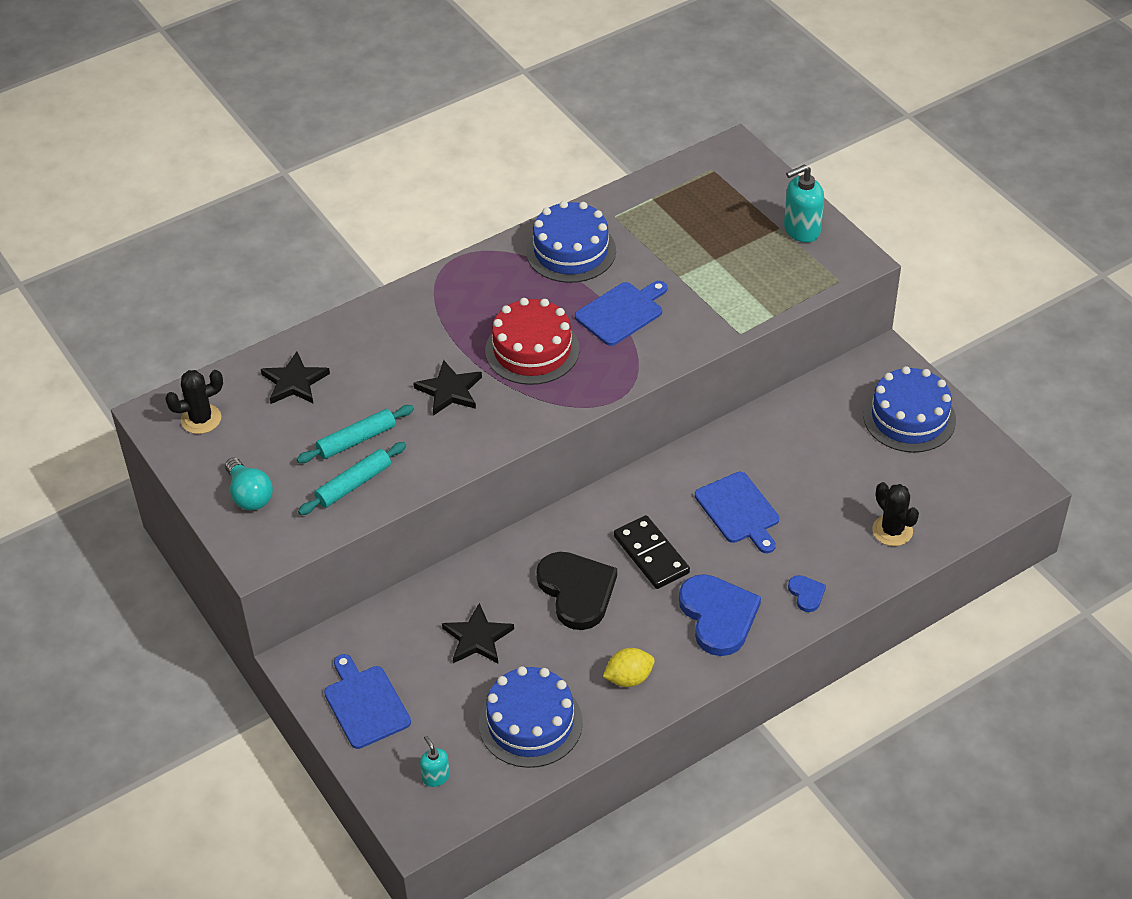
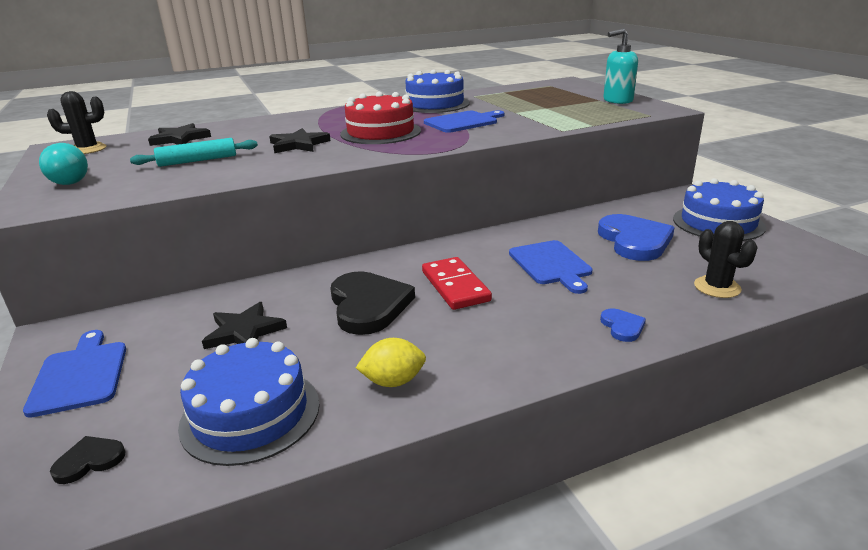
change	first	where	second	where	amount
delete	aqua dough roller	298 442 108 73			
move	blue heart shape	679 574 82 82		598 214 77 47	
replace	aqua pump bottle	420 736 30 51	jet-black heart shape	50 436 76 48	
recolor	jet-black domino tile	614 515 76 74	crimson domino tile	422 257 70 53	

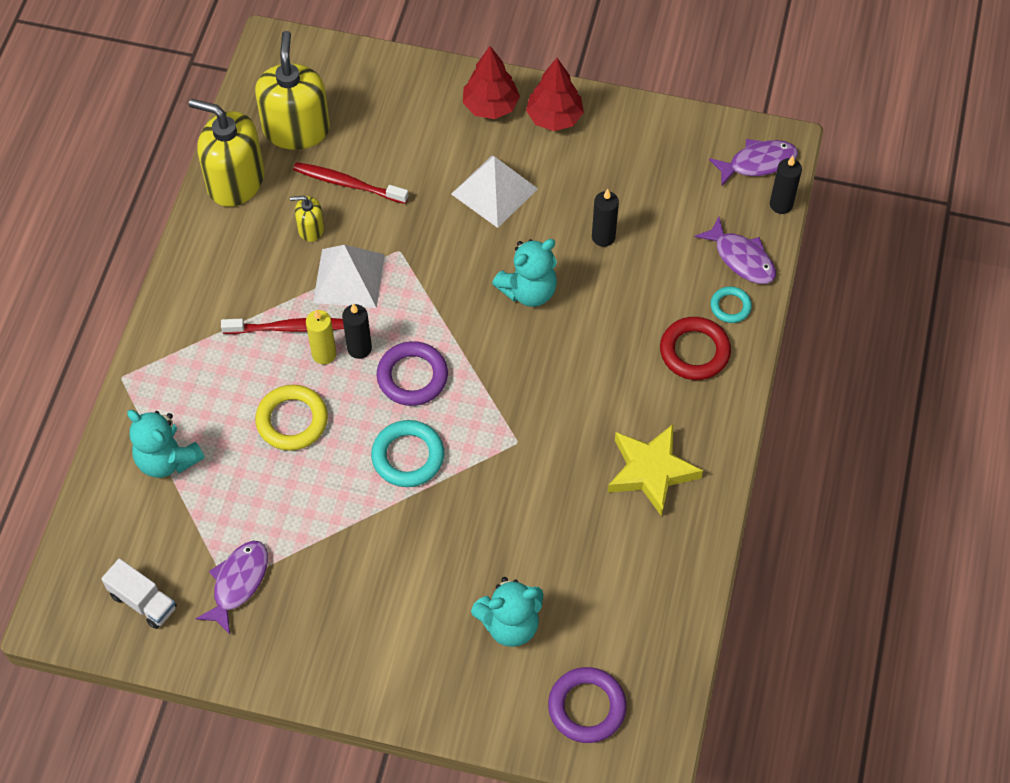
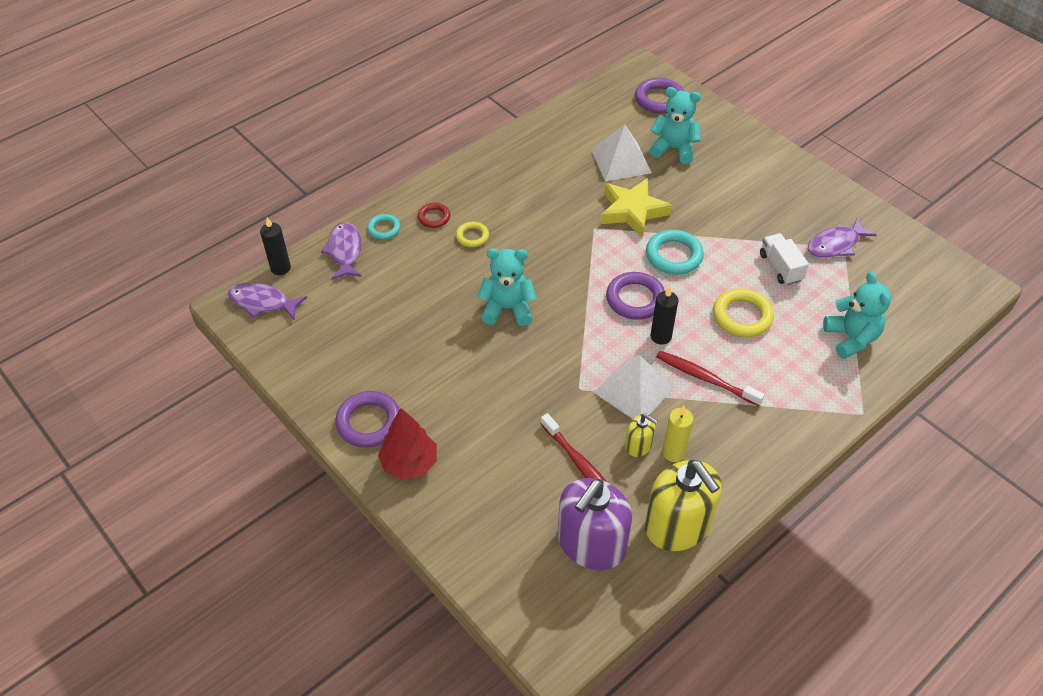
change	first	where	second	where	amount
delete	jet-black pillar candle	592 189 27 58			
insert			golden hoop	456 222 33 25	
move	white truck	101 558 76 71		760 233 49 52	
move	golden pillar candle	306 309 30 55		662 406 31 56	
move	white pyramid shape	451 156 87 72		591 124 61 57	
move	golden five-pointed star	608 424 95 93		600 178 72 59	
replace	crimson toy tree	526 58 58 73	violet hoop	335 391 65 57	
recolor	golden pump bottle	255 31 75 119	violet pump bottle	558 478 74 92	
resize	crimson hoop	660 317 71 63		418 203 32 25	x0.59

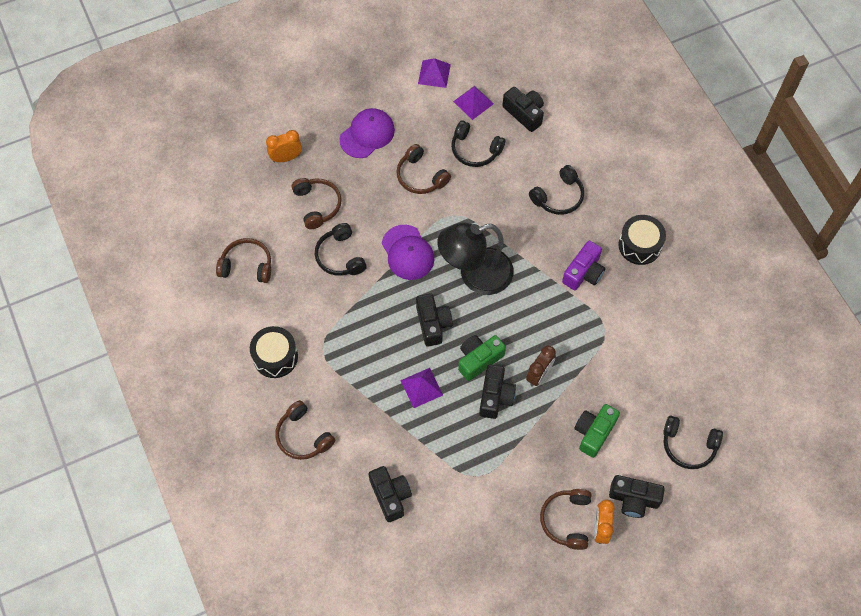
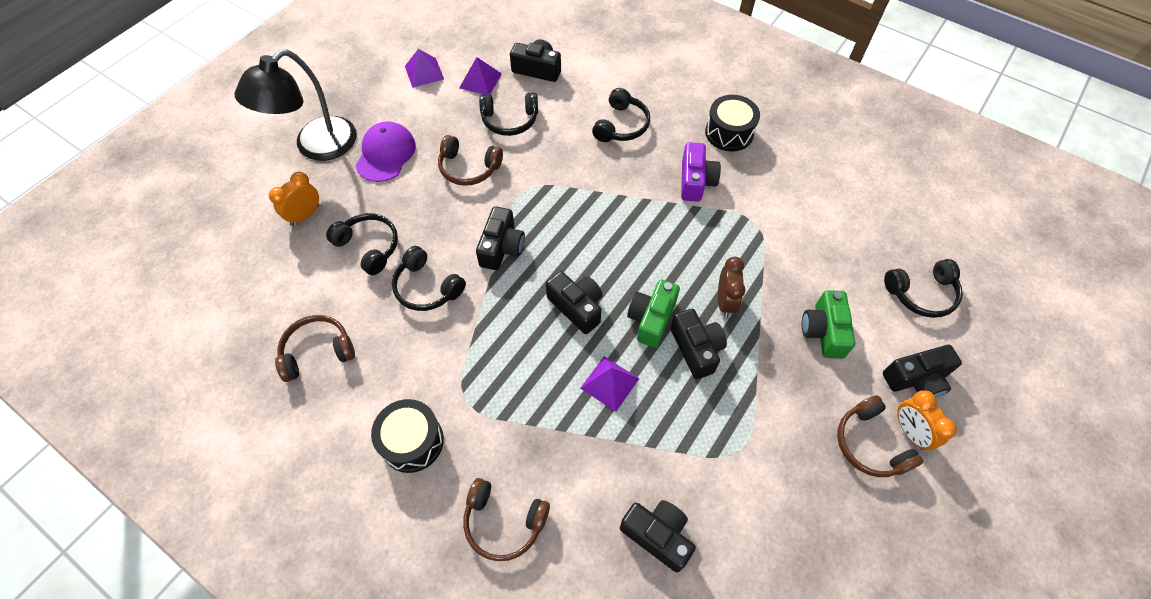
change	first	where	second	where	amount
move	jet-black reading lamp	437 223 77 72		234 50 123 111	
replace	violet cap	382 225 53 55	jet-black camera	476 206 49 64	
recolor	russet over-ear headphones	292 178 50 51	jet-black over-ear headphones	326 213 72 62	

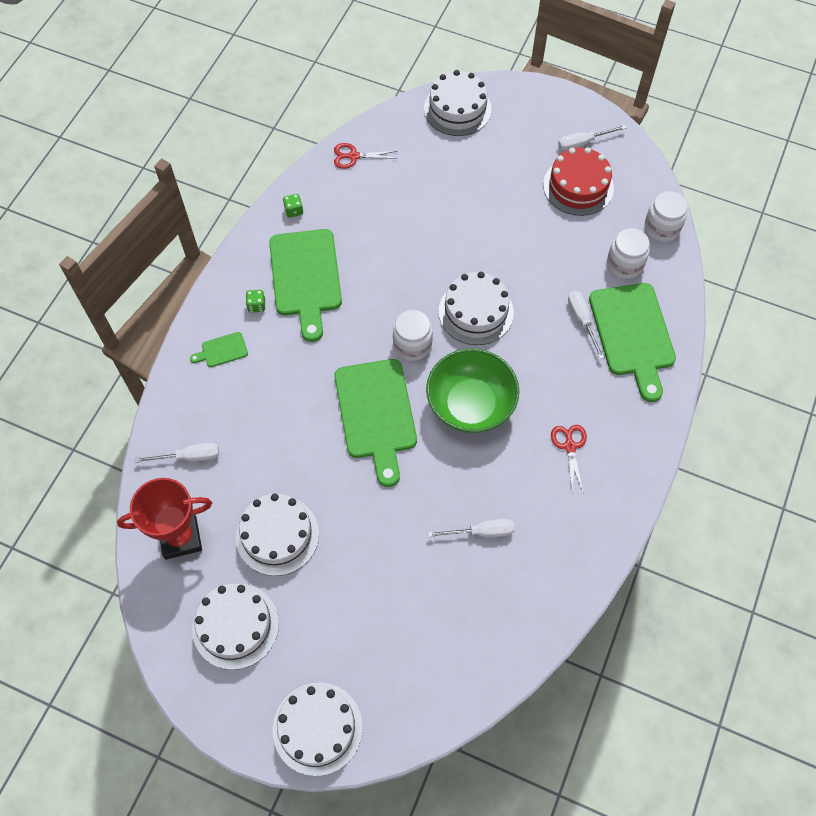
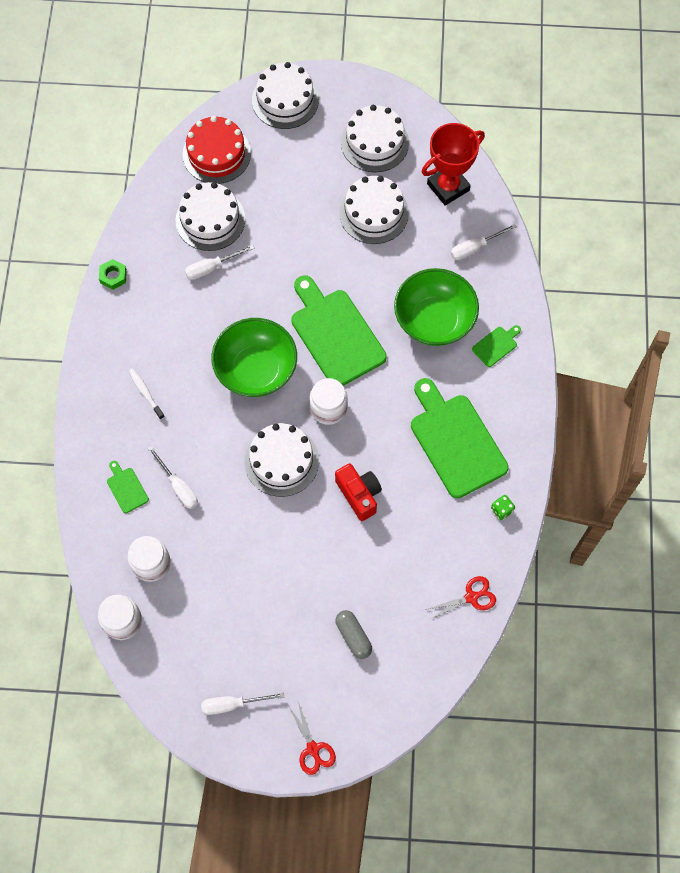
change	first	where	second	where	amount
delete	green game die	246 290 20 23			
insert			green hexagon nut	99 259 28 31	
insert			white dental brush	129 368 36 52	
insert			crimson camera	335 463 47 58	
insert			ash-grey capsule	335 610 37 49	
insert			green bowl	394 268 85 78	
move	white cake	424 70 67 66		176 182 69 69	
move	crimson cake	543 147 71 69		183 116 68 68	
move	crimson shears	551 425 36 66		289 702 47 73	
rotate	white hand screwdriver	558 125 68 26		201 692 83 23	150 degrees counterclockwise
resize	green bread board	589 283 87 119		107 461 42 52	x0.43

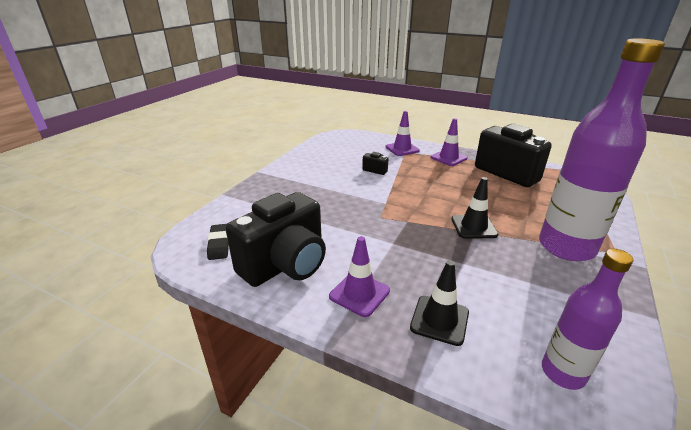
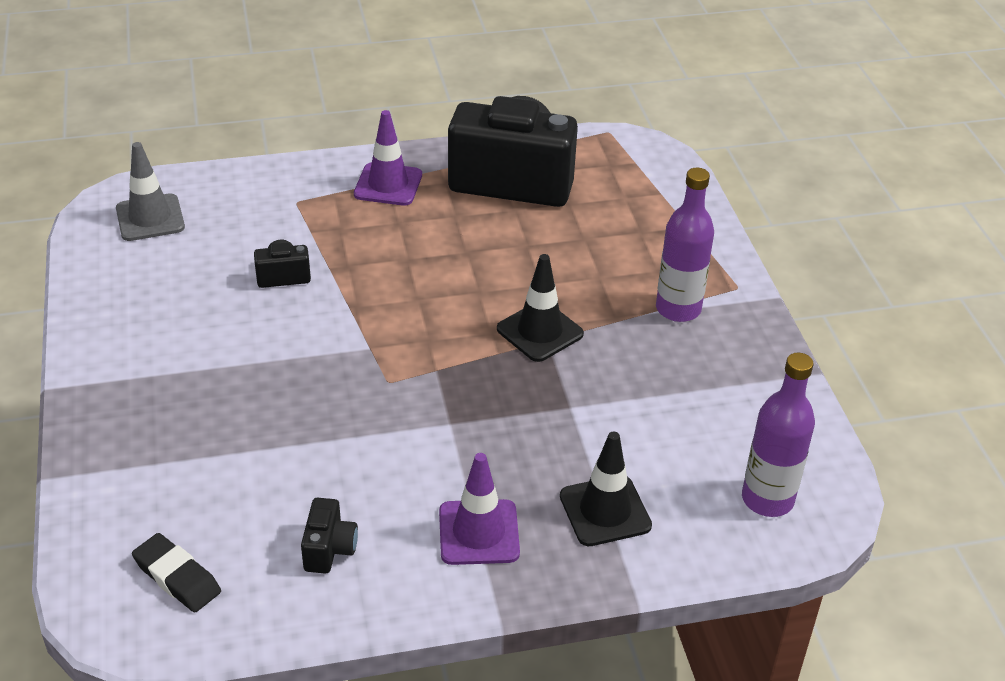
change	first	where	second	where	amount
delete	violet road cone	386 111 34 45			
insert			ash-grey road cone	116 142 69 99	
resize	jet-black camera	225 192 101 95		301 498 57 76	x0.40
resize	violet bottle	539 38 126 223		656 168 58 154	x0.54

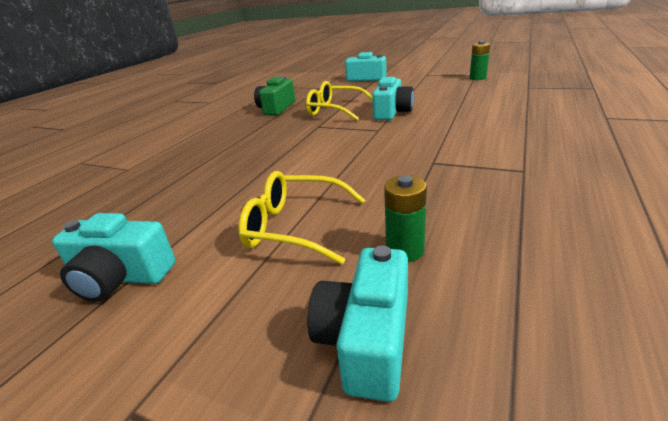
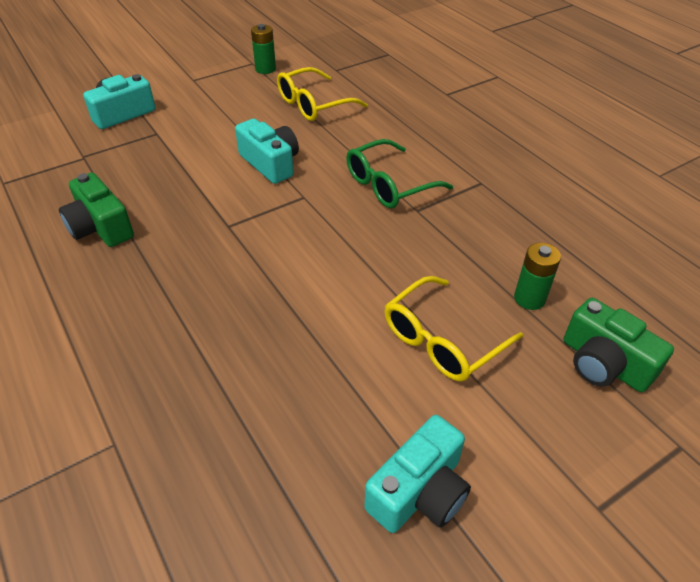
change	first	where	second	where	amount
insert			green spectacles	346 139 107 70	
move	golden spectacles	306 81 67 40		277 67 91 54	
recolor	aqua camera	308 245 100 157	green camera	564 298 110 94	

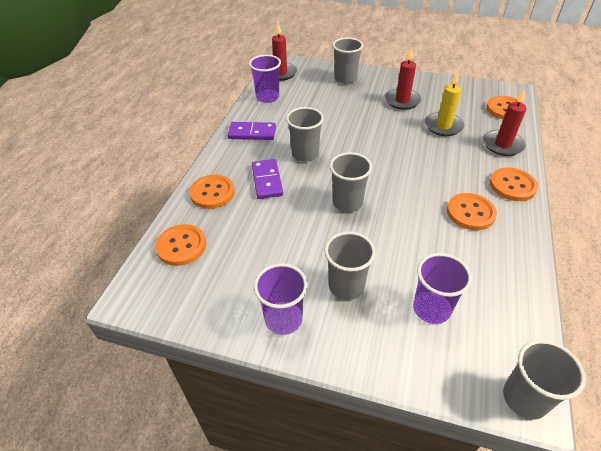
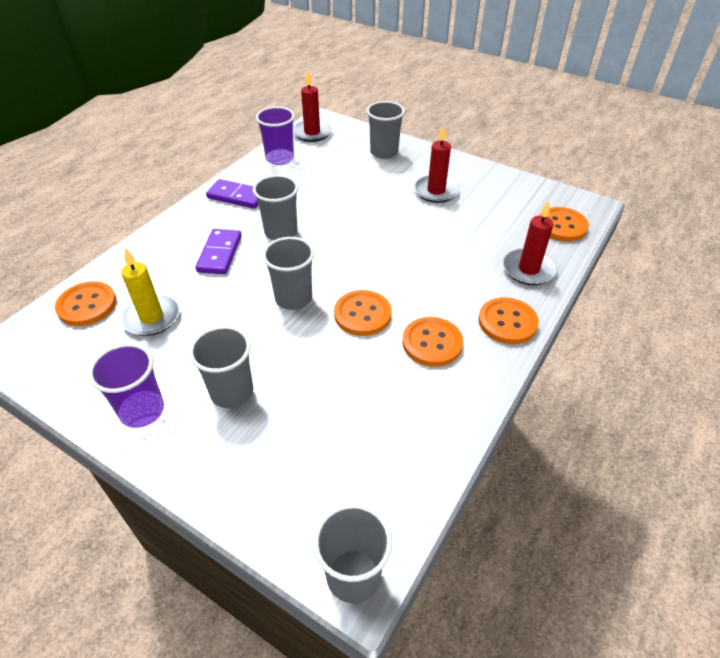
change	first	where	second	where	amount
delete	violet cup	413 253 59 71			
move	orange button	189 175 46 34		334 290 58 46	
move	golden pillar candle	425 71 39 65		120 248 60 88	

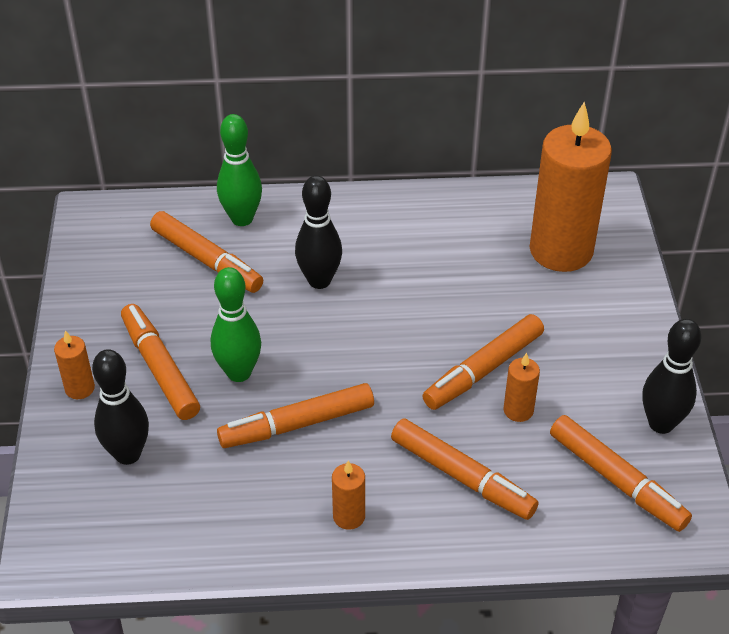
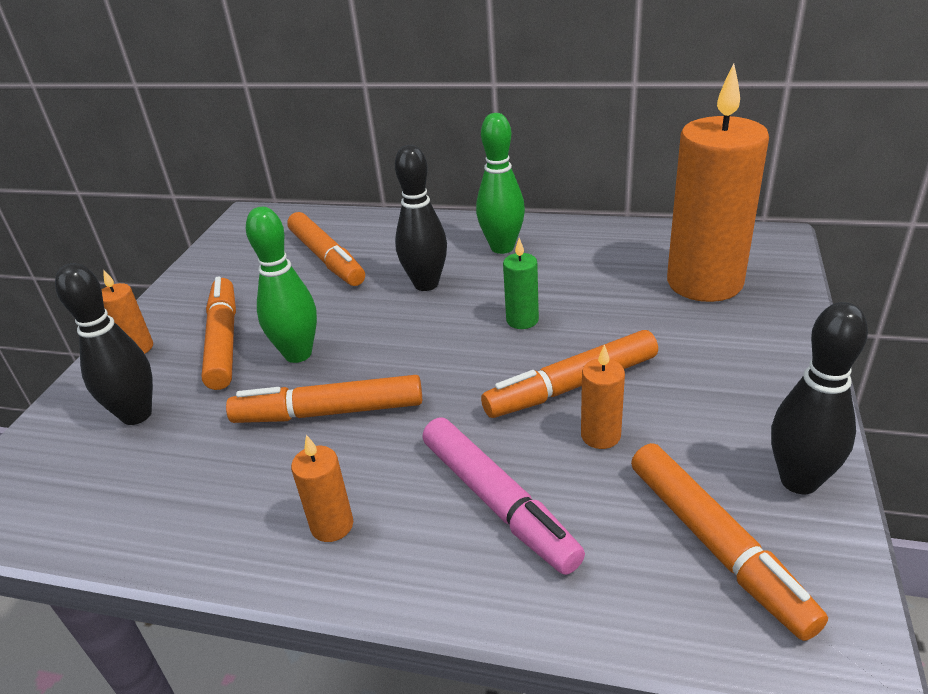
change	first	where	second	where	amount
insert			green pillar candle	503 238 36 91	
move	green bowling pin	217 114 45 112		476 113 49 141	
recolor	orange marker pen	391 418 147 102	rosy marker pen	423 417 162 158	

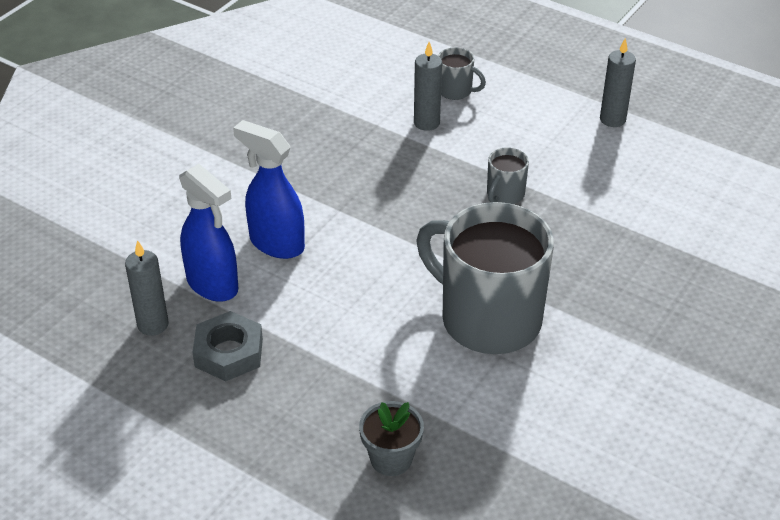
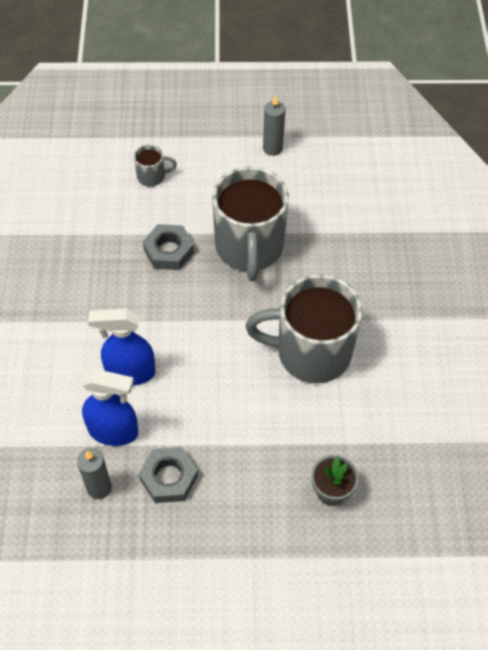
change	first	where	second	where	amount
delete	ash-grey pillar candle	414 42 28 89			
insert			ash-grey hexagon nut	143 224 51 46	
resize	ash-grey tea mug	487 148 42 56		212 166 77 115	x2.35

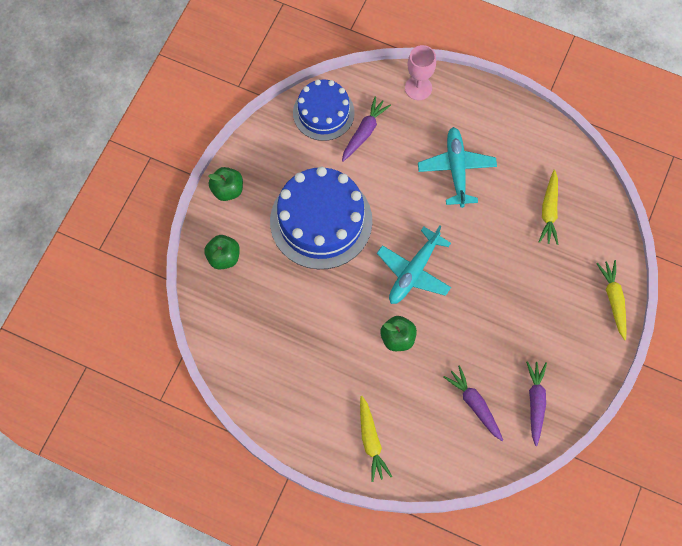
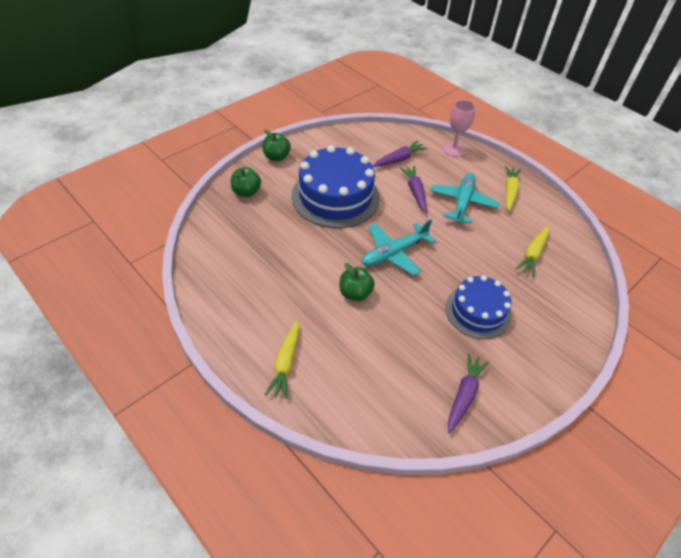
change	first	where	second	where	amount
move	blue cake	293 79 62 62		446 275 66 64	
move	violet toy carrot	444 365 59 76		399 166 28 47	
move	golden toy carrot	596 260 30 80		505 166 16 45	

